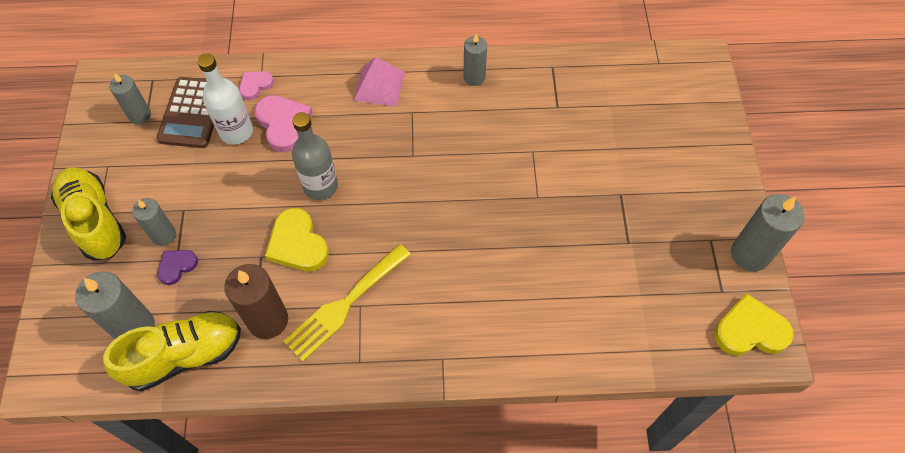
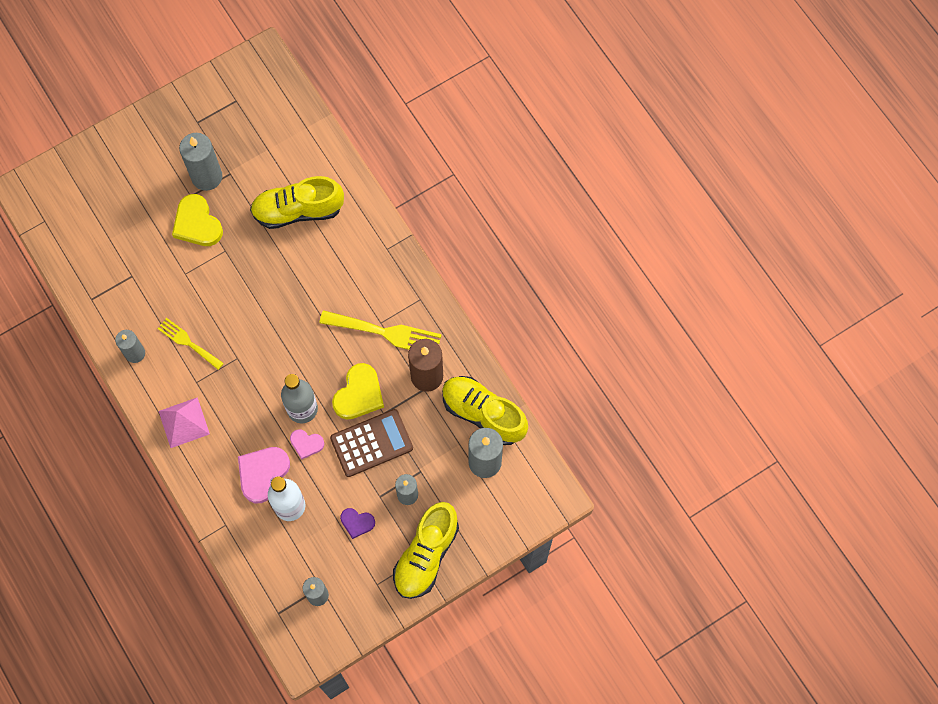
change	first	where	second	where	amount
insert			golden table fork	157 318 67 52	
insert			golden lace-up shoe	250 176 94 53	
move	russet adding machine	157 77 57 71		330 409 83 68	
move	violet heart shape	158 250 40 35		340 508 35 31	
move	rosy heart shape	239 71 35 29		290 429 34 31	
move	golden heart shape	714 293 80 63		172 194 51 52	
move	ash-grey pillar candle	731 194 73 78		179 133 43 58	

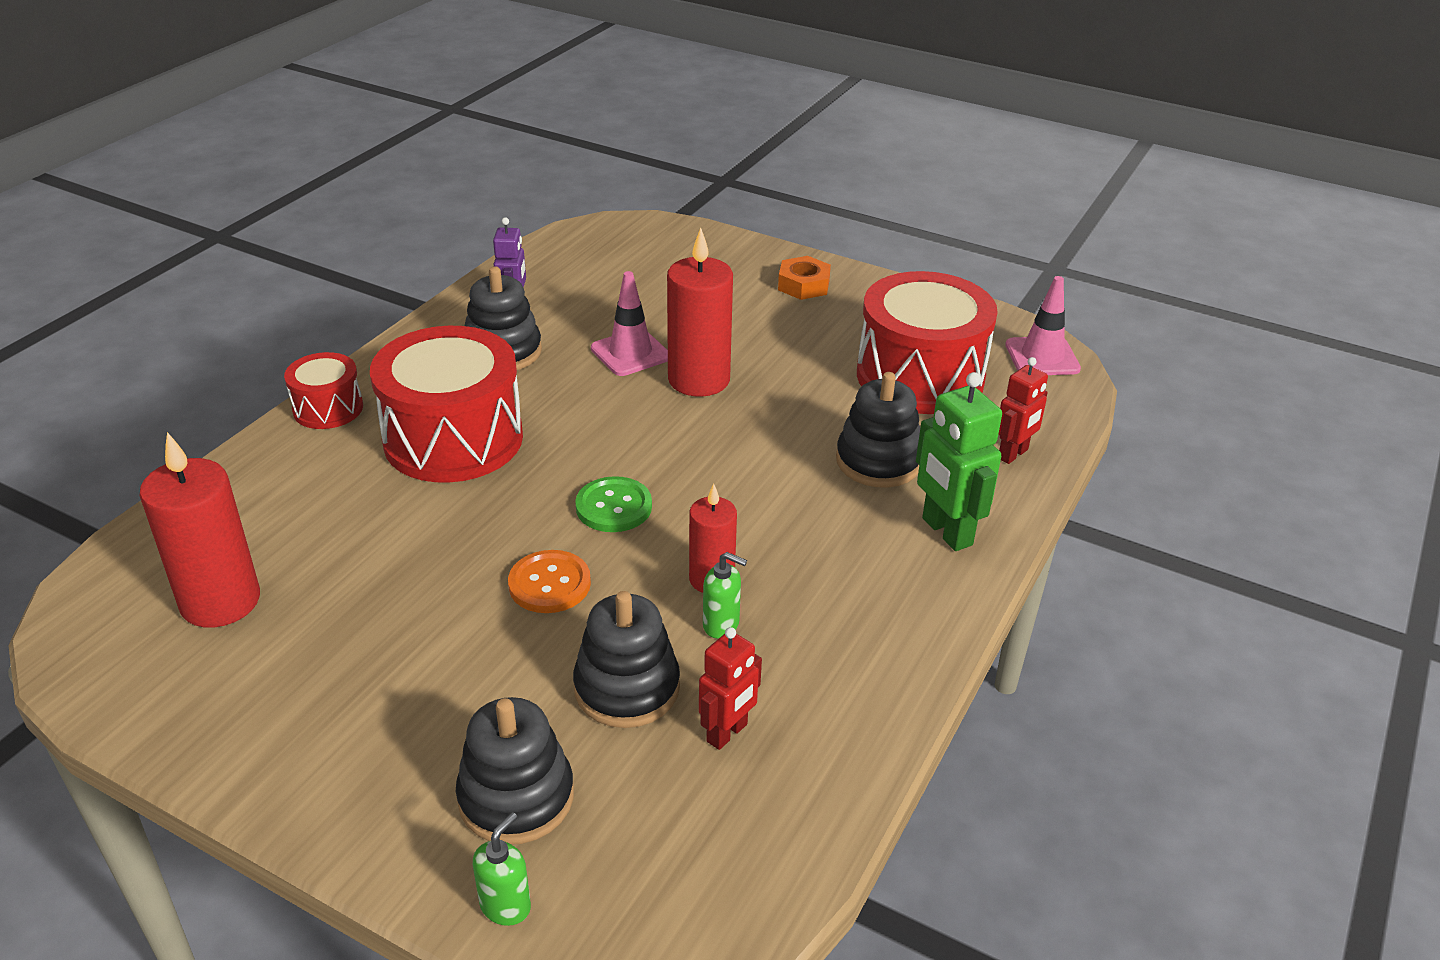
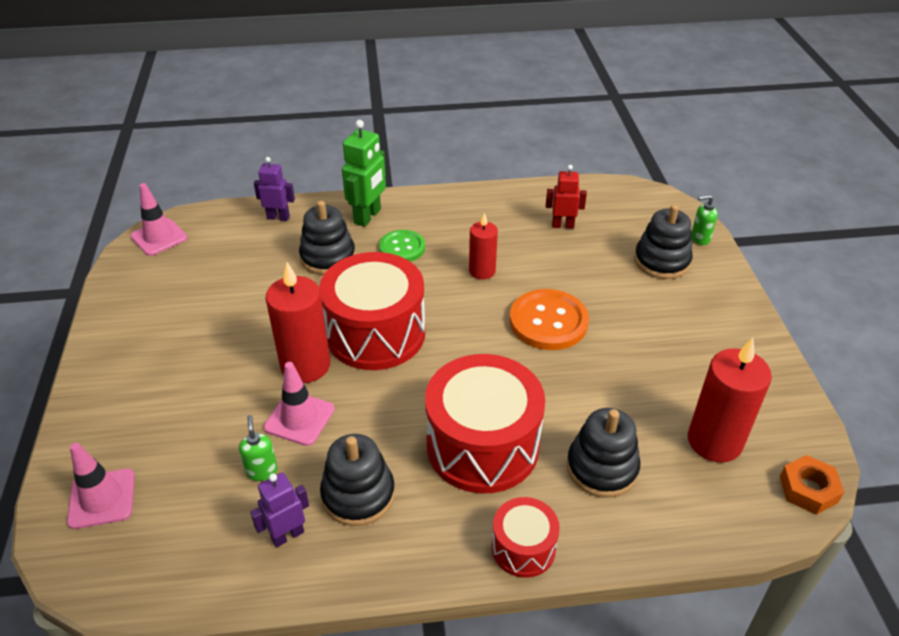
change	first	where	second	where	amount
insert			rosy road cone	67 442 68 87	
move	jet-black stacking rings	573 591 107 137		566 408 74 90	
move	green button	575 476 77 56		379 230 46 32	
move	green pump bottle	703 552 44 87		239 415 39 66	
move	orange hexagon nut	778 256 53 44		780 455 64 60	
move	crimson drum	857 271 141 143		319 252 106 118	
recolor	crimson robot	998 357 50 107	violet robot	254 157 41 64	
resize	orange button	508 550 83 63		509 289 80 61	x1.55

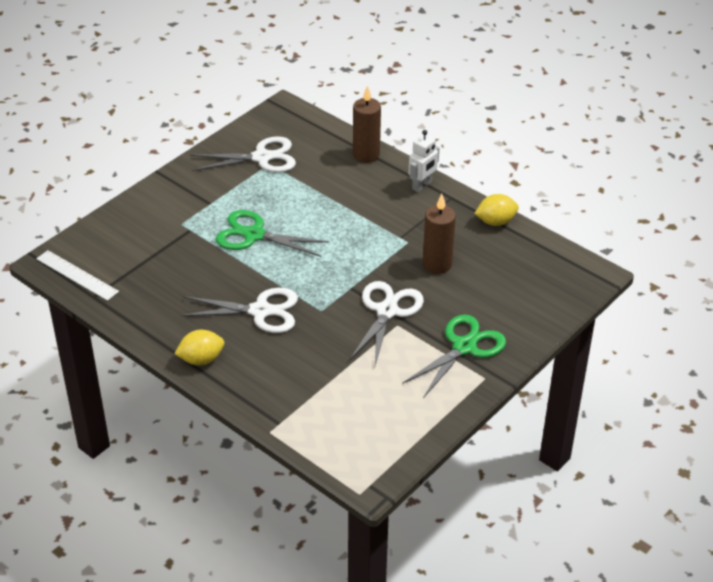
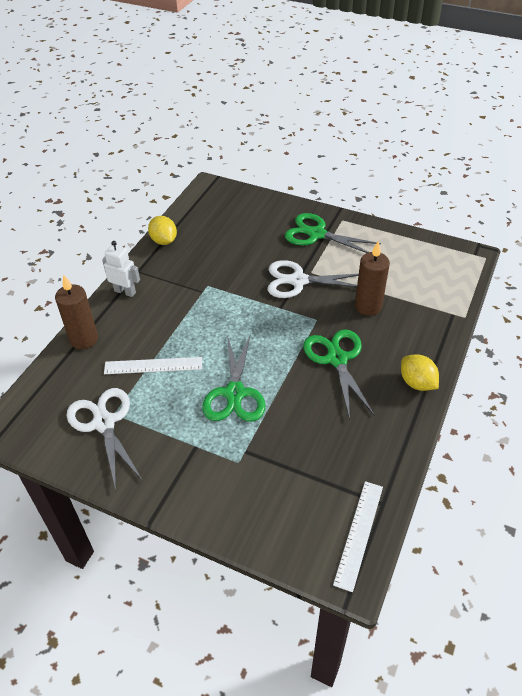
change	first	where	second	where	amount
insert			white ruler	104 357 98 17	
move	russet pillar candle	423 194 33 80		355 241 35 75	
recolor	white shears	179 288 119 45	green shears	303 329 72 91	

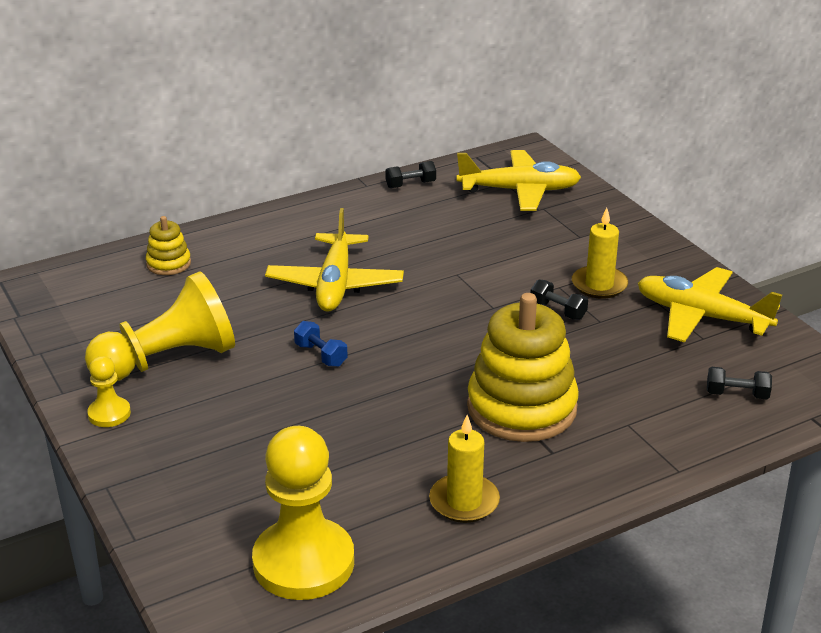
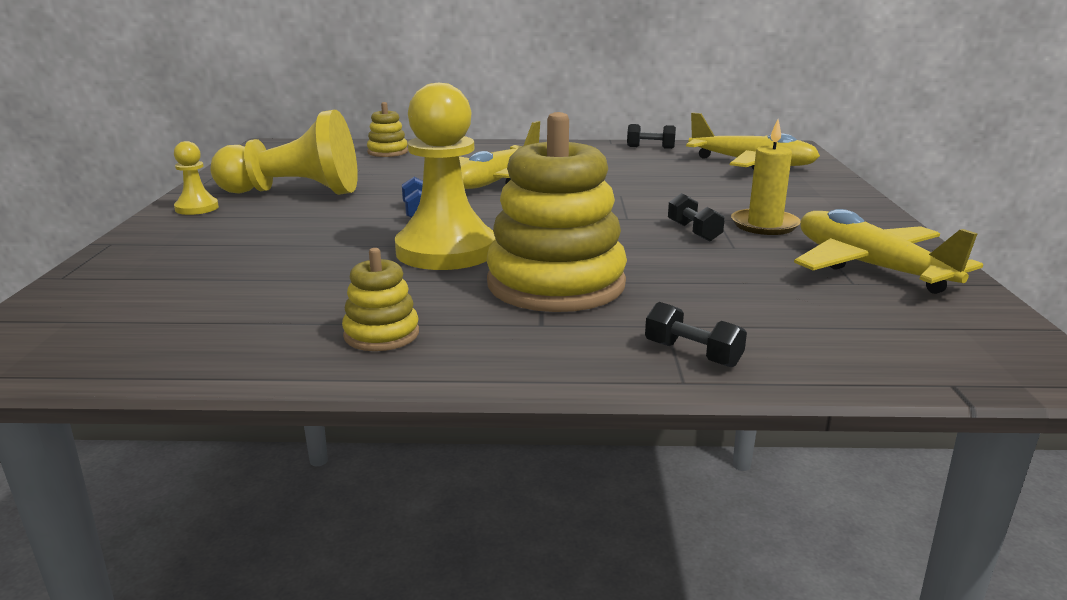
change	first	where	second	where	amount
move	golden chess pawn	252 426 102 174		395 83 101 187	
move	jet-black dumbbell	707 367 65 32		645 302 102 65	
replace	golden pillar candle	429 415 71 108	golden stacking rings	342 248 77 103	

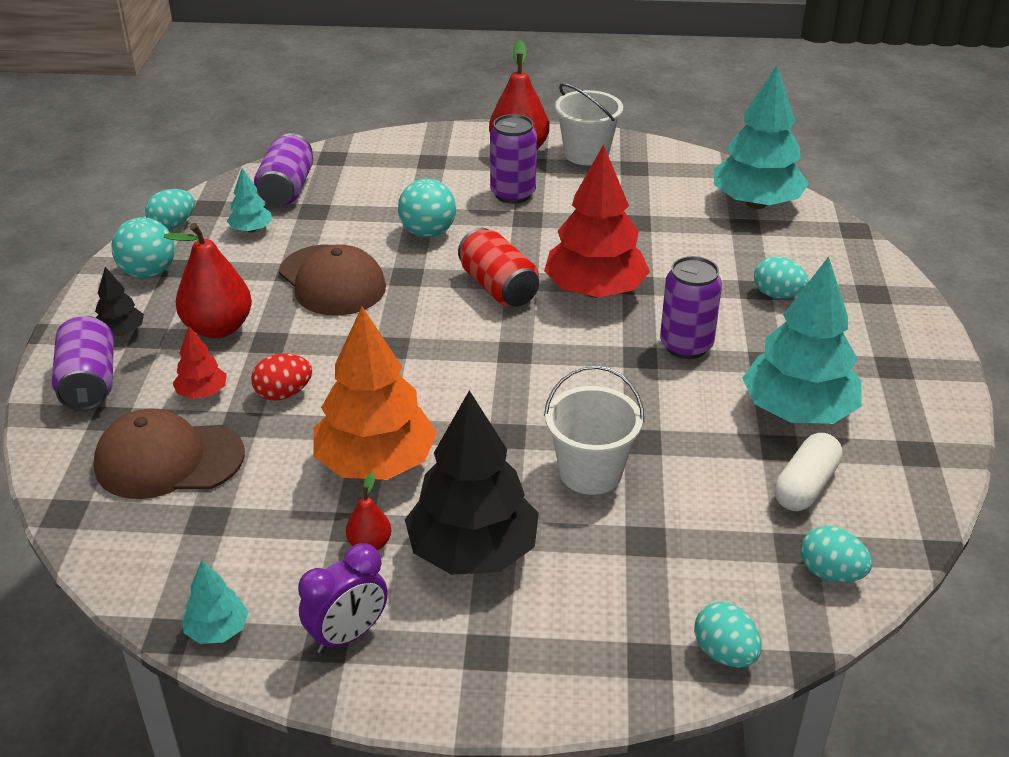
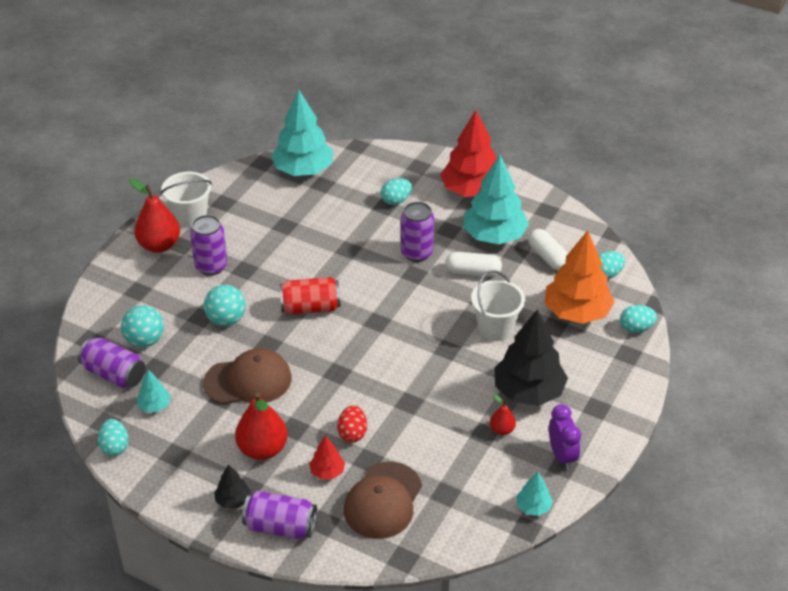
change	first	where	second	where	amount
insert			white capsule	446 252 56 25	
move	aqua play ball	111 217 64 62		121 305 43 43	
move	orange toy tree	313 306 124 174		545 231 69 93	
move	crimson toy tree	544 144 106 154		440 110 57 87	

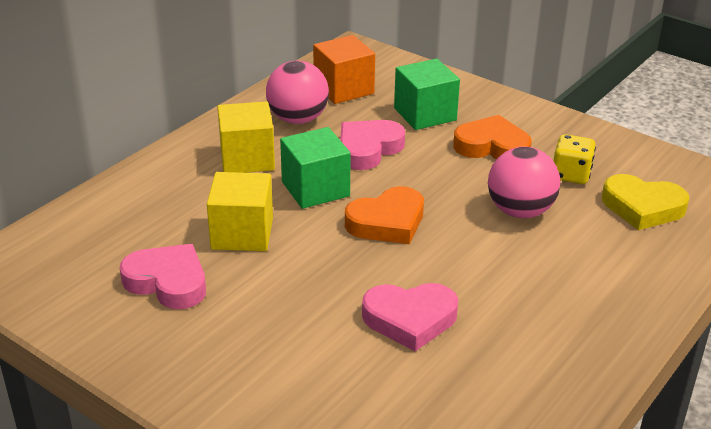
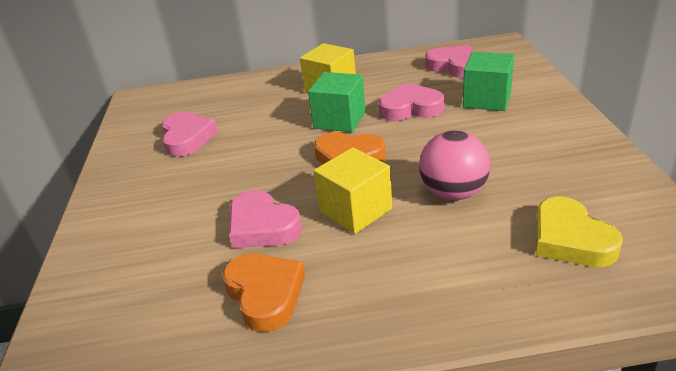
change	first	where	second	where	amount
delete	rosy play ball	266 61 63 63			
delete	golden game die	553 134 43 50			
move	golden solid cube	207 172 66 79		314 147 78 87	
move	orange heart shape	453 115 79 45		222 254 84 78	
replace	orange solid cube	313 35 62 69	rosy heart shape	425 45 49 33	

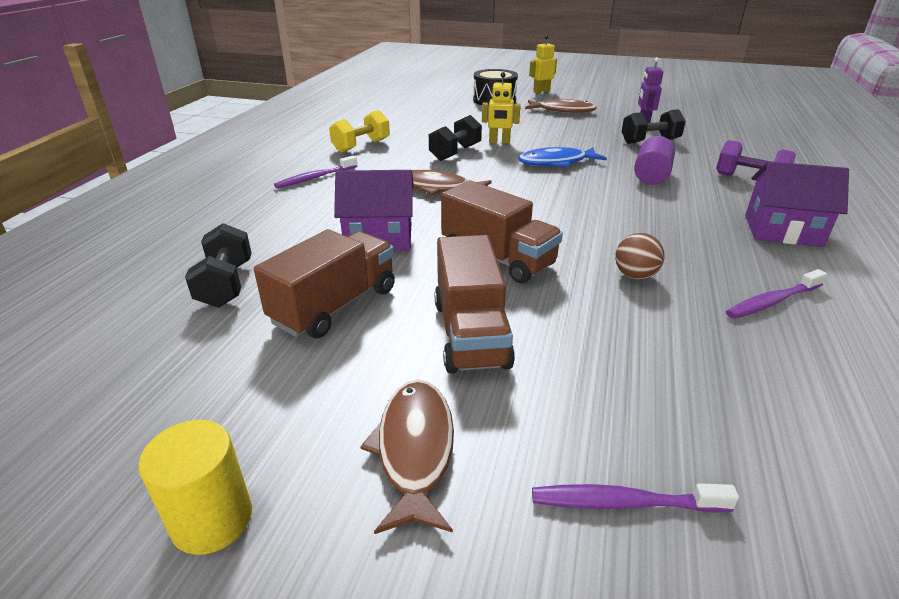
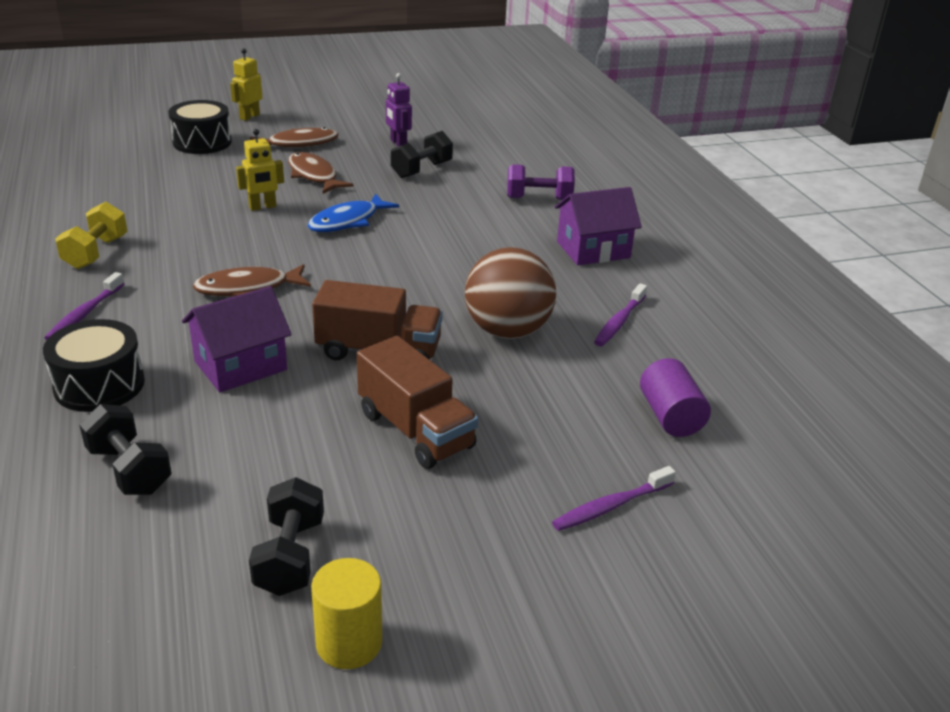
change	first	where	second	where	amount
delete	russet truck	254 229 141 109			
insert			jet-black drum	43 319 102 93	
move	russet fish	360 379 94 155		288 152 65 42	
move	jet-black dumbbell	429 115 53 46		249 477 75 119	
move	violet cylinder	634 136 41 49		640 358 71 79	
resize	russet play ball	615 233 49 47		465 247 91 92	x2.06

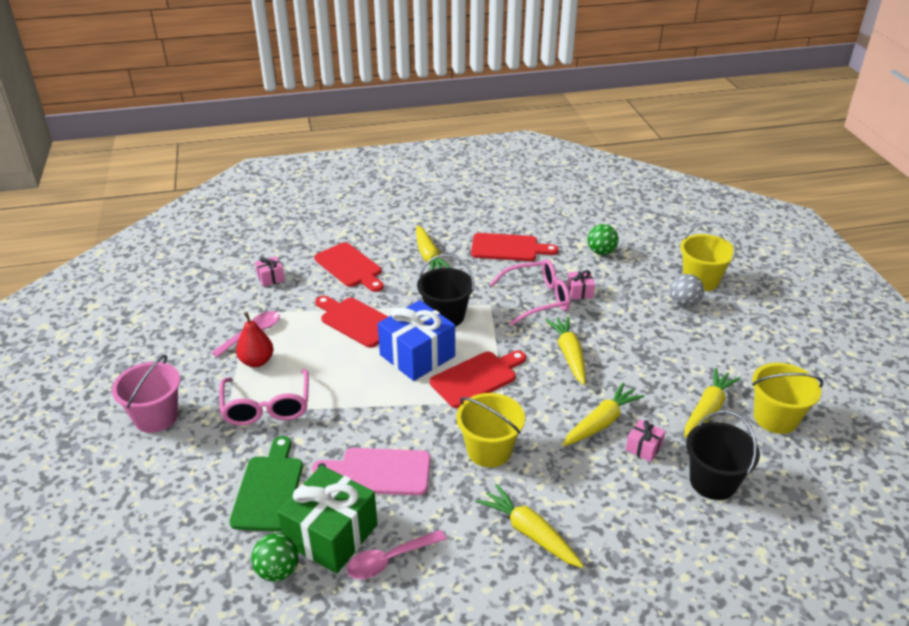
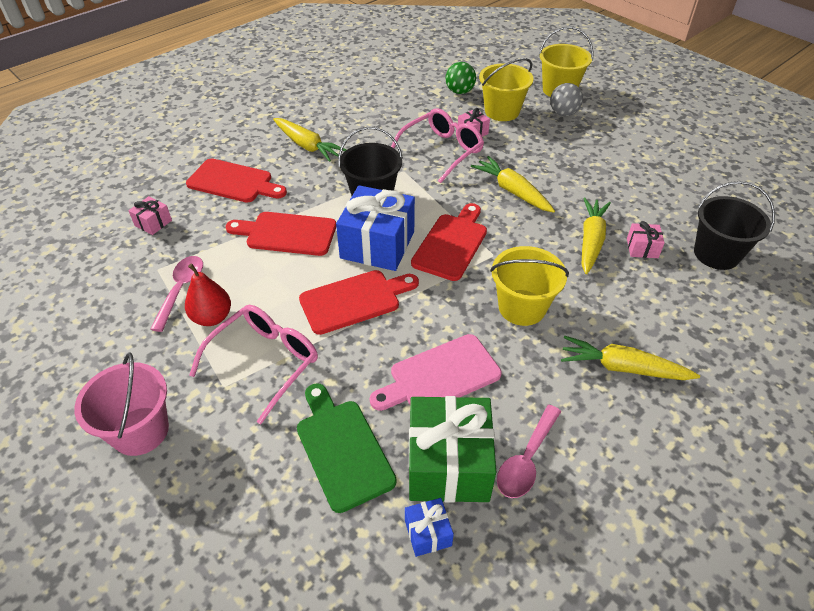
change	first	where	second	where	amount
delete	golden toy carrot	684 368 57 69			
move	crimson bread board	471 233 87 28		299 270 120 65	
move	golden sand bucket	752 363 71 71		479 58 55 63	
replace	green play ball	251 533 48 49	blue present	405 498 49 59	
rotate	rosy spectacles	219 369 90 56		189 305 129 119	105 degrees counterclockwise

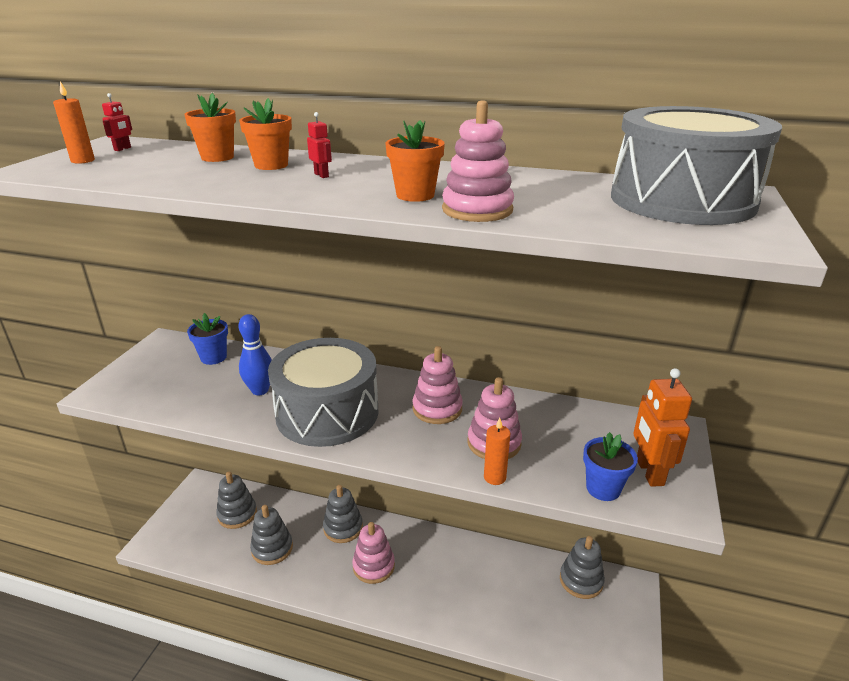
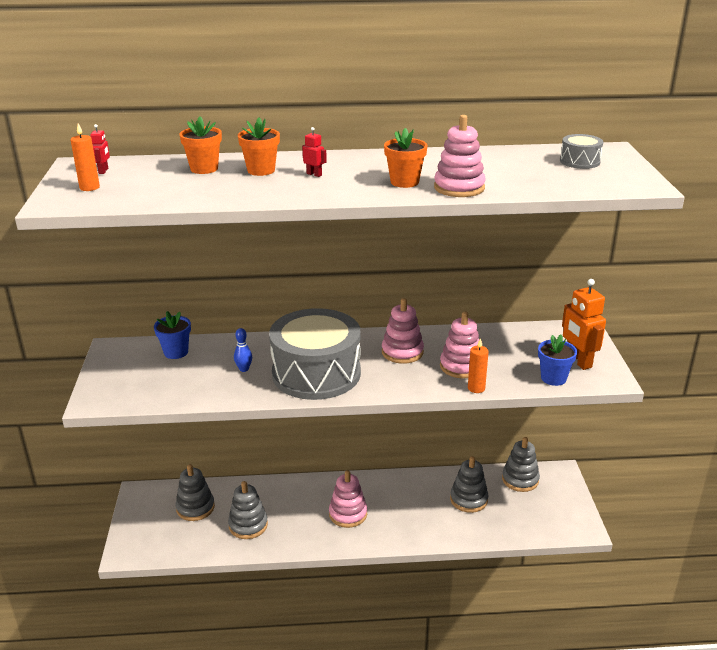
change	first	where	second	where	amount
move	ash-grey stacking rings	323 485 40 58		450 456 38 57	
resize	blue bowling pin	239 314 33 81		234 328 18 44	x0.61
resize	ash-grey drum	611 106 171 119		560 134 43 35	x0.41

